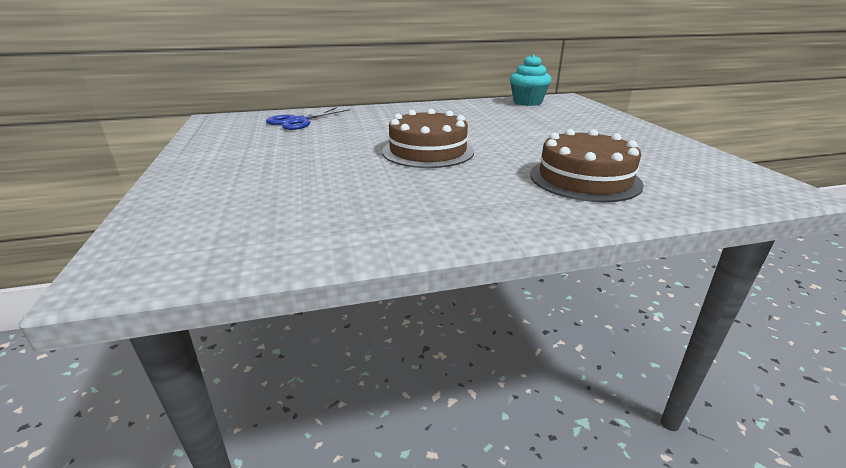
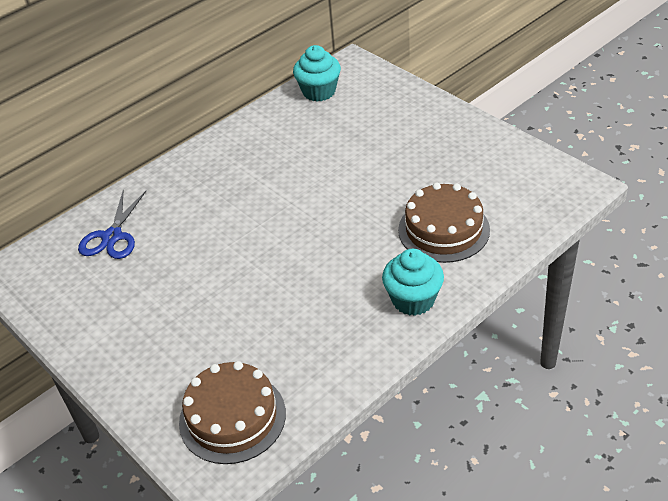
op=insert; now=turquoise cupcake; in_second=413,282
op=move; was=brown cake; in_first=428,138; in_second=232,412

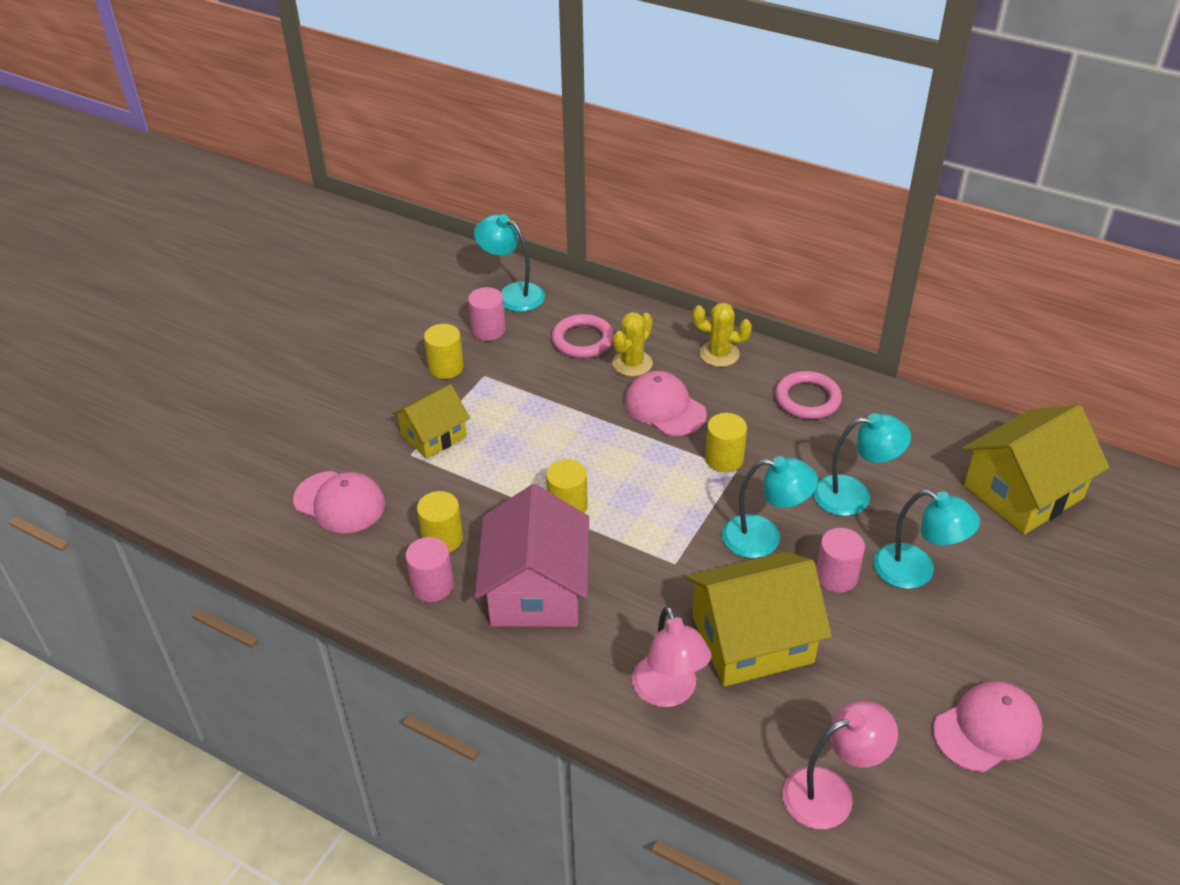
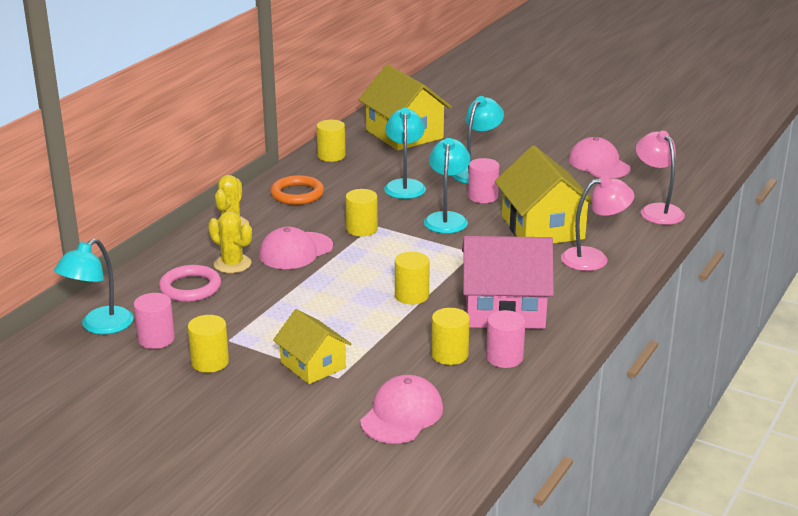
op=insert; now=yellow cylinder; in_second=331,141
op=recolor; was=pink ring; now=orange ring; in_first=808,395; in_second=297,190

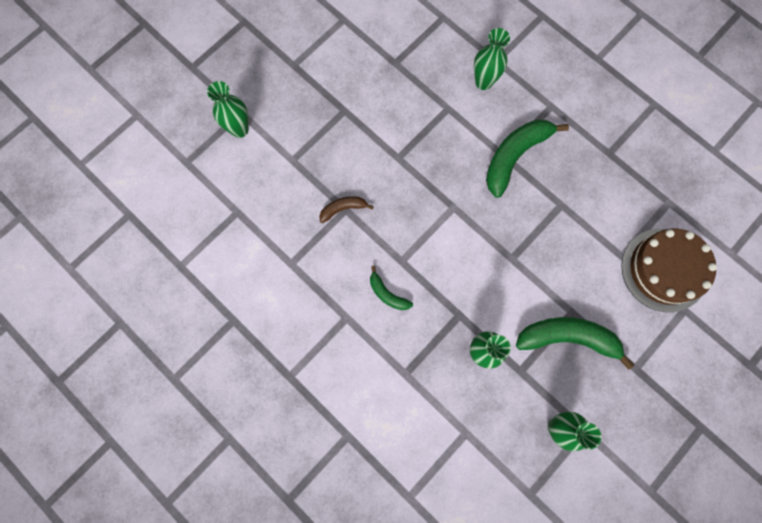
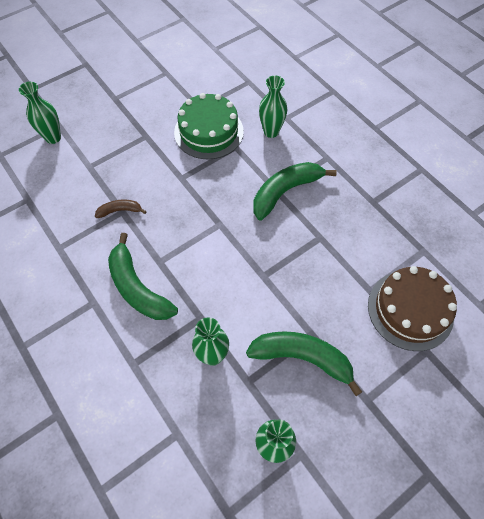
op=insert; now=green cake; in_second=209,126
op=resize; was=green banana; in_first=391,288; in_second=143,276; ratio=1.97

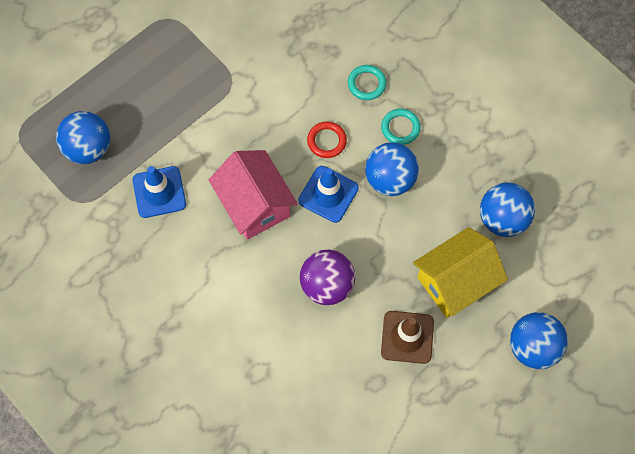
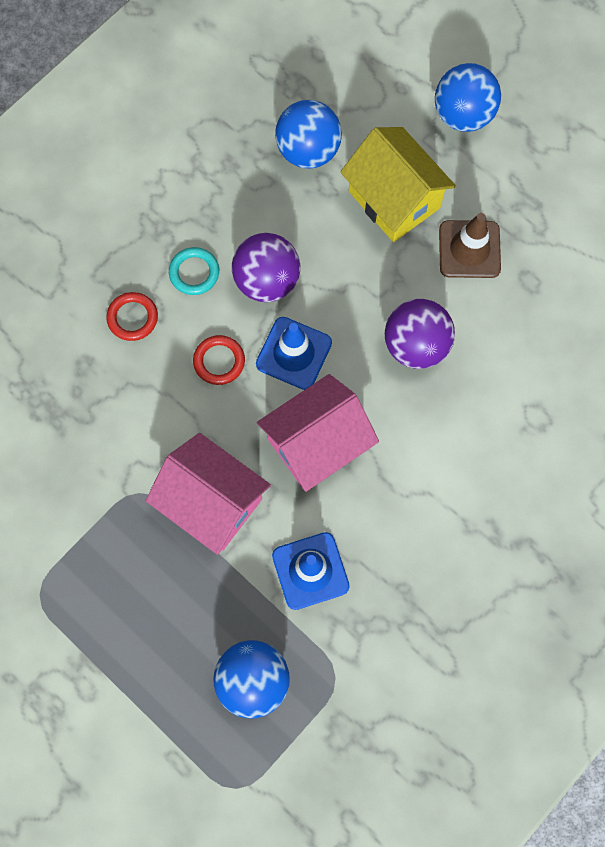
op=insert; now=pink house; in_second=208,494
op=recolor; was=turquoise ring; now=red ring; in_first=367,82; in_second=132,316
op=recolor; was=blue ball; now=purple ball; in_first=392,169; in_second=266,267

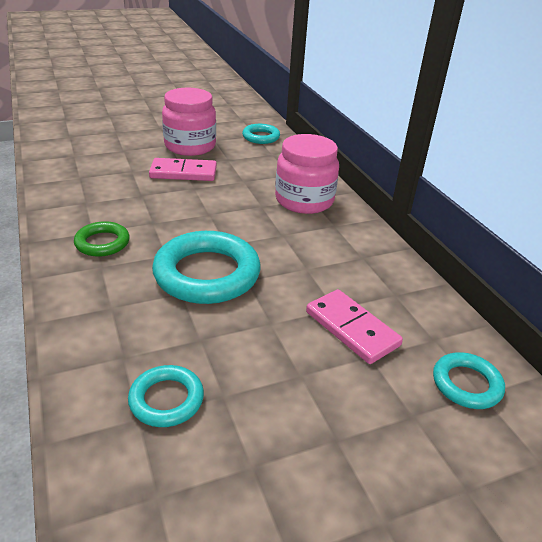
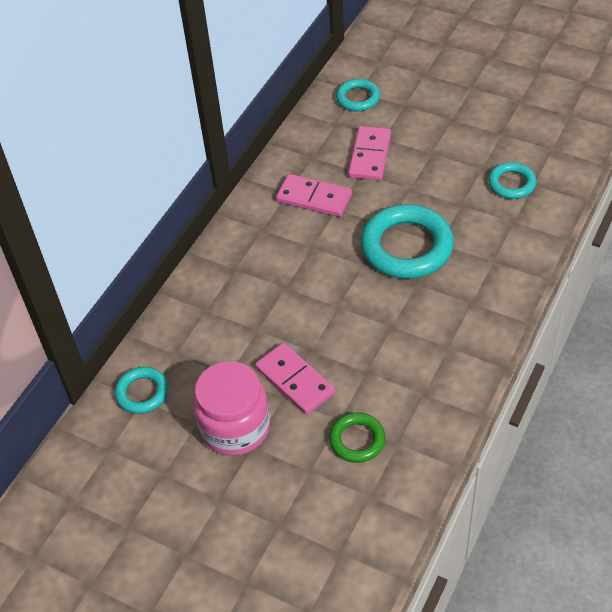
op=delete; was=pink jar; in_first=307,174
op=insert; now=pink domino; in_second=314,195
op=move; was=green ring; in_first=102,239; in_second=357,437

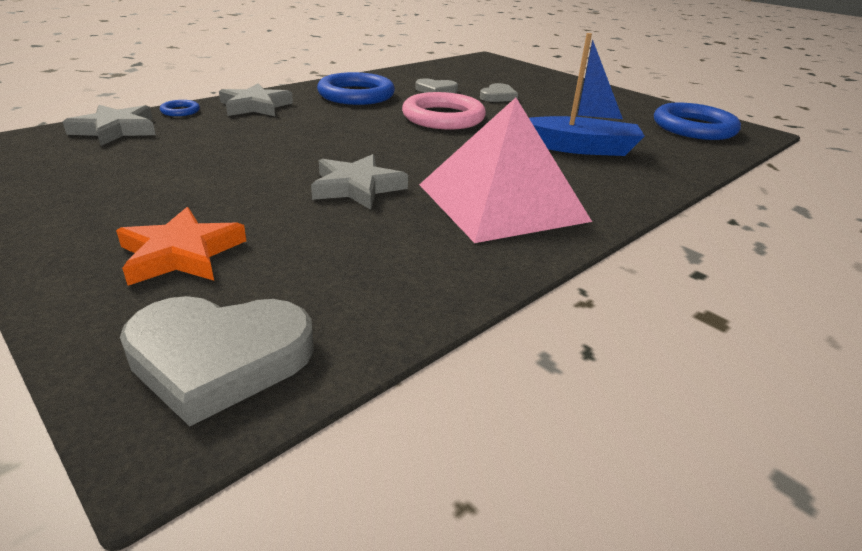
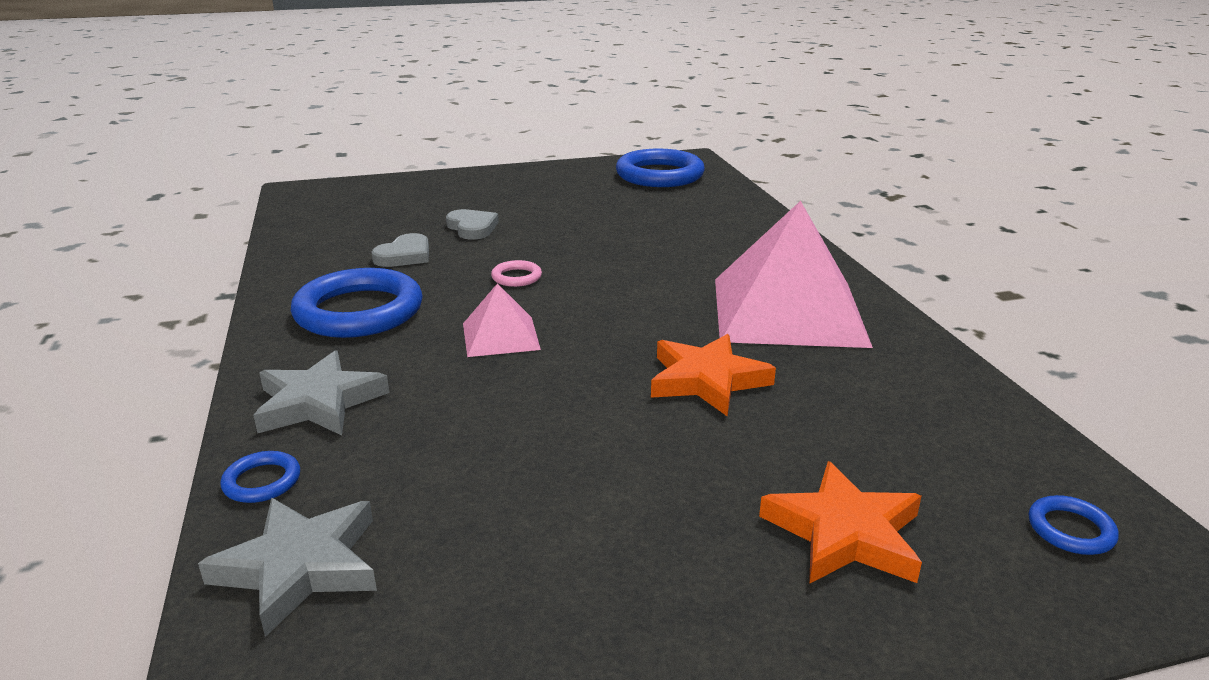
op=delete; was=blue boat; in_first=587,94
op=insert; now=pink pyramid; in_second=502,320
op=replace; was=grey heart; now=blue ring; in_first=217,361; in_second=1074,525
op=recolor; was=grey star; now=orange star; in_first=359,182; in_second=713,375
op=resize; was=pink ring; in_first=444,111; in_second=516,273; ratio=0.43

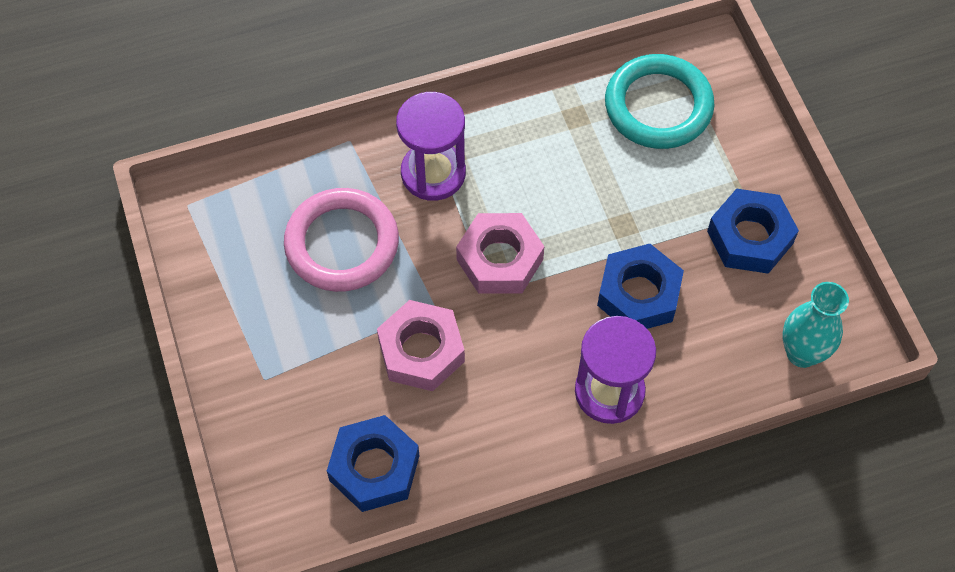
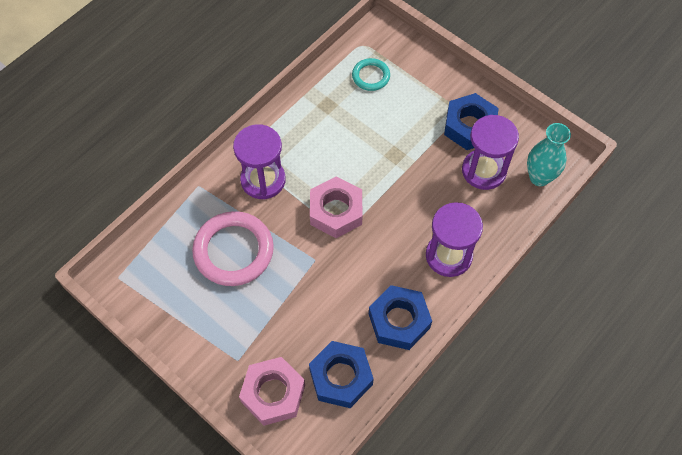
op=insert; now=purple hourglass; in_second=490,152
op=move; was=pink nut; in_first=421,345; in_second=272,391
op=move; was=blue nut; in_first=640,286; in_second=400,317
op=resize; was=turquoise ring; in_first=660,101; in_second=371,74; ratio=0.53

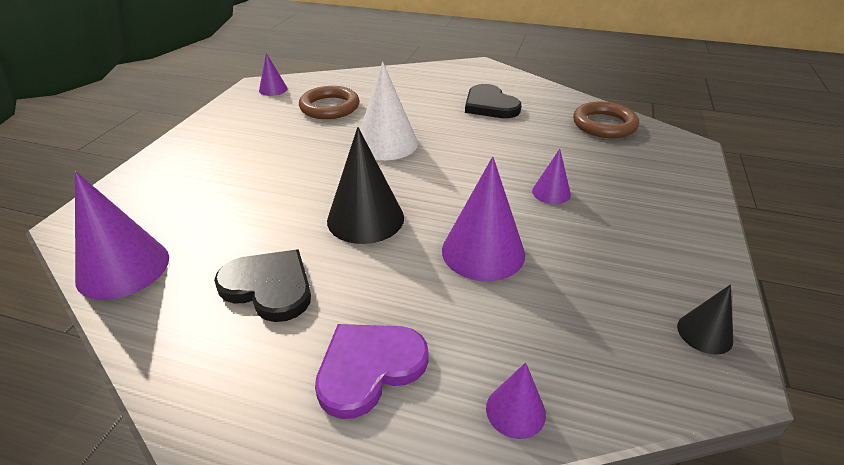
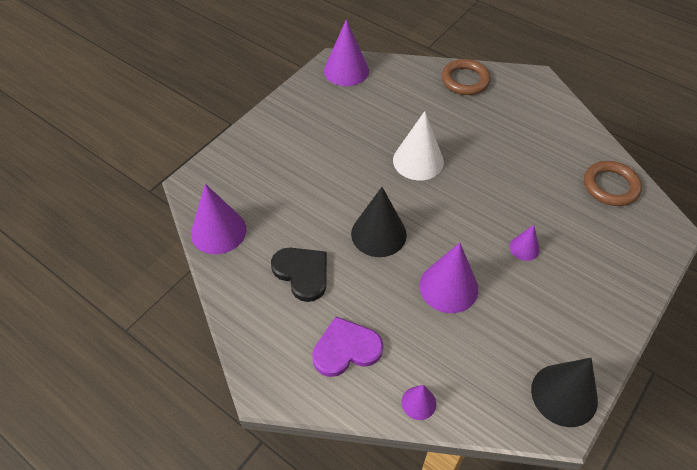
op=delete; was=black heart; in_first=493,101
op=move; was=brown ring; in_first=329,102; in_second=466,77
op=resize; was=purple cone; in_first=273,74; in_second=346,52; ratio=1.89
op=resize; was=black cone; in_first=705,319; in_second=564,392; ratio=1.89

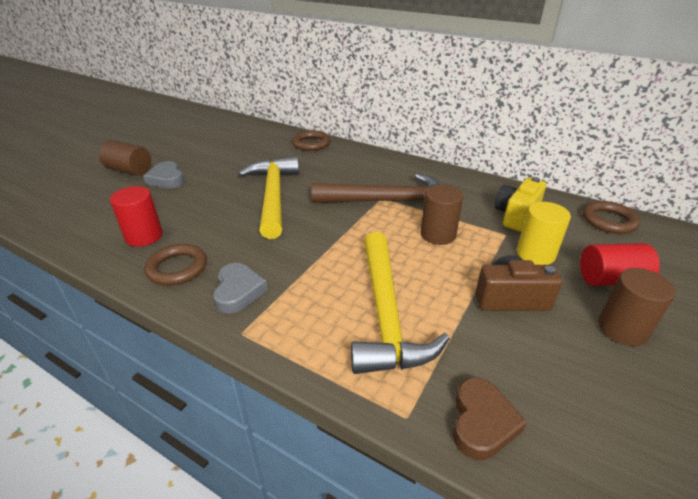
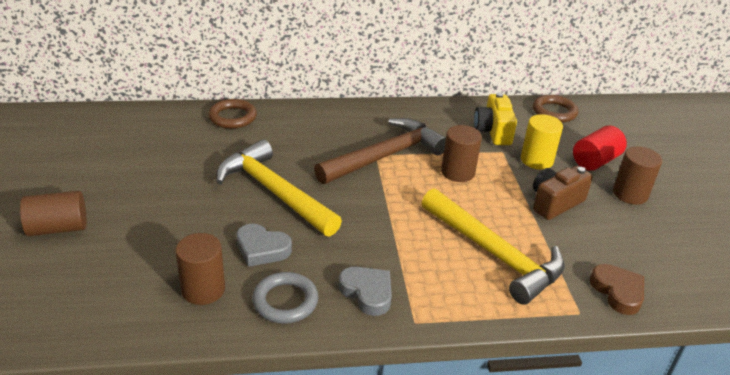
op=move; was=grey heart; in_first=163,174; in_second=264,245
op=recolor; was=red cylinder; now=brown cylinder; in_first=136,216; in_second=200,269
op=recolor; was=brown ring; now=grey ring; in_first=175,265; in_second=285,298

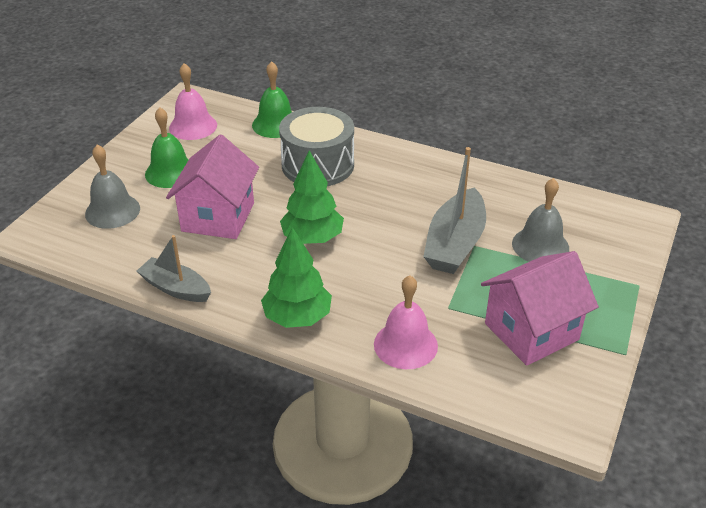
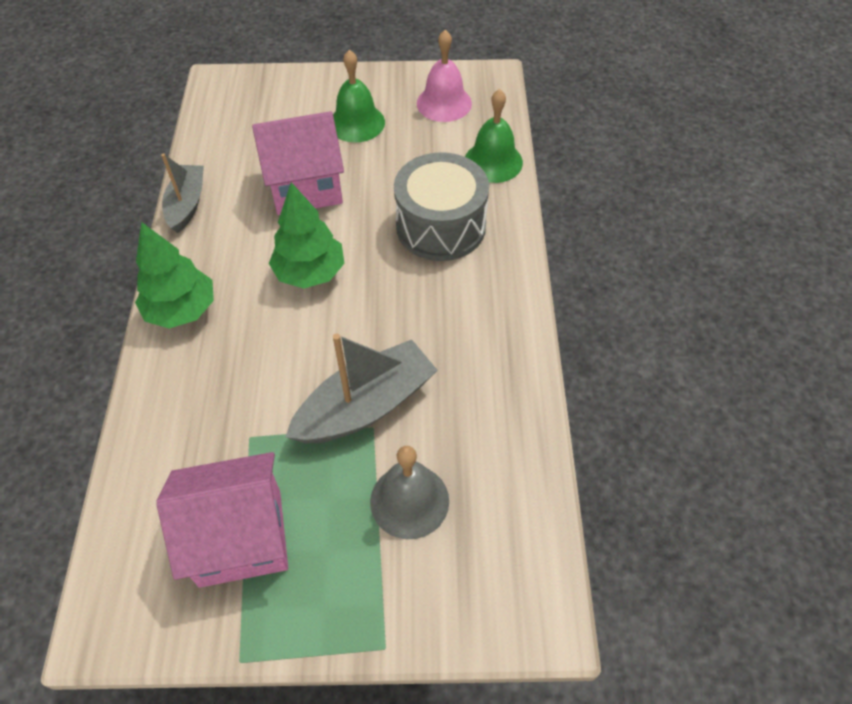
op=delete; was=grey bell; in_first=112,187
op=delete; was=pink bell; in_first=406,322
op=rotate; was=grey boat; in_first=454,210; in_second=361,388; clockwise=150
op=rotate; was=pink house; in_first=540,308; in_second=222,520; clockwise=-45

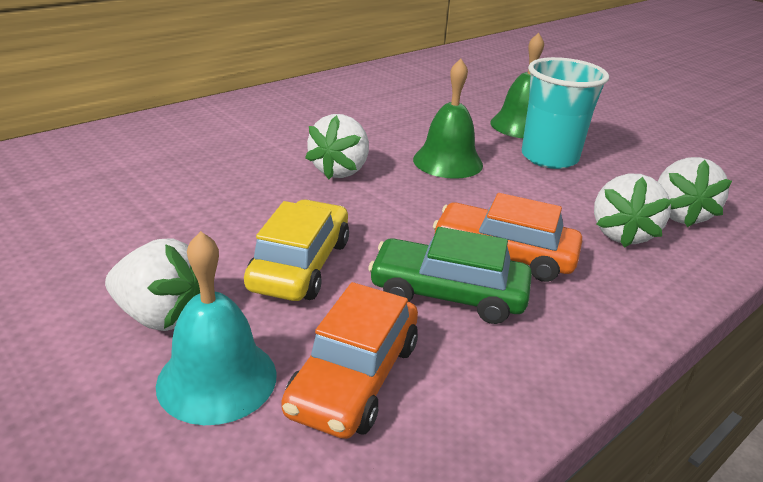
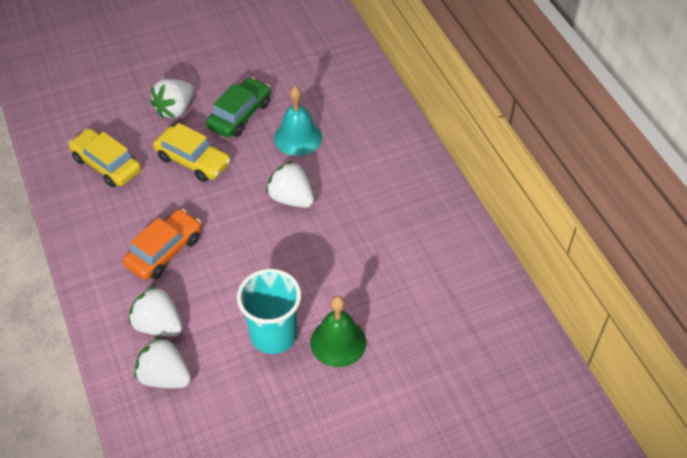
op=delete; was=green bell; in_first=448,119
op=move; was=turquoise bell; in_first=216,328; in_second=298,121
op=move; was=green car; in_first=450,275; in_second=238,107
op=recolor; was=orange car; now=yellow car; in_first=349,360; in_second=104,157

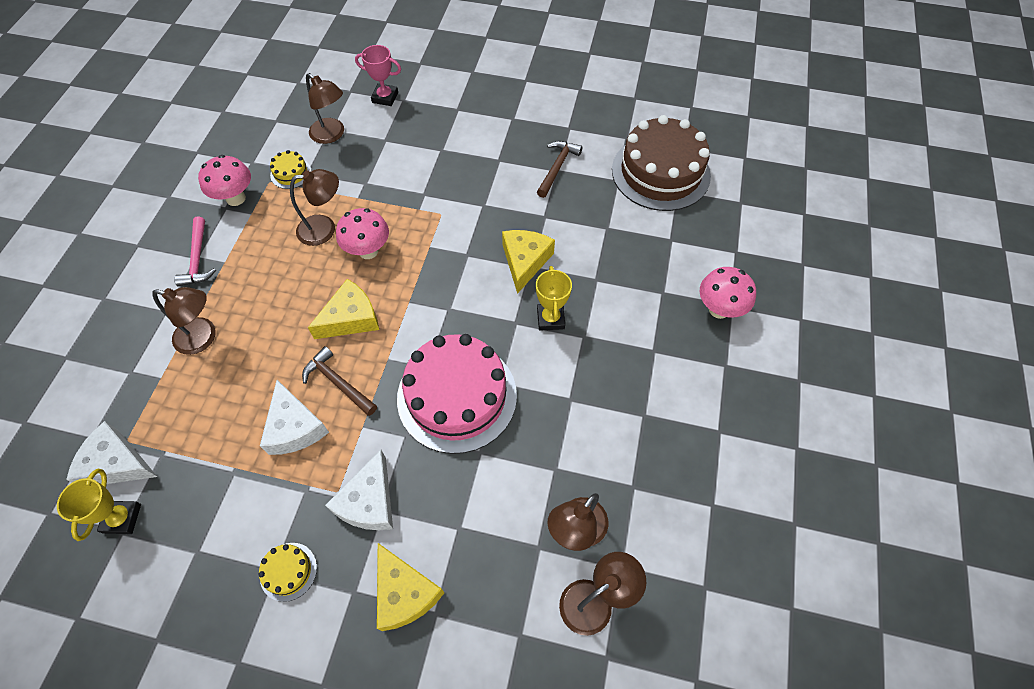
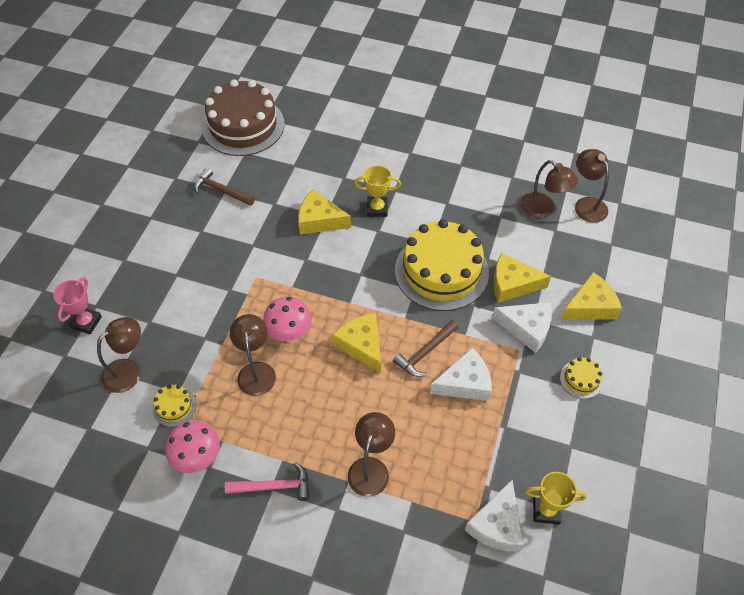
op=delete; was=pink mushroom; in_first=728,293
op=insert; now=yellow cheese; in_second=522,278
op=recolor; was=pink cake; now=yellow cake; in_first=457,394; in_second=442,265

